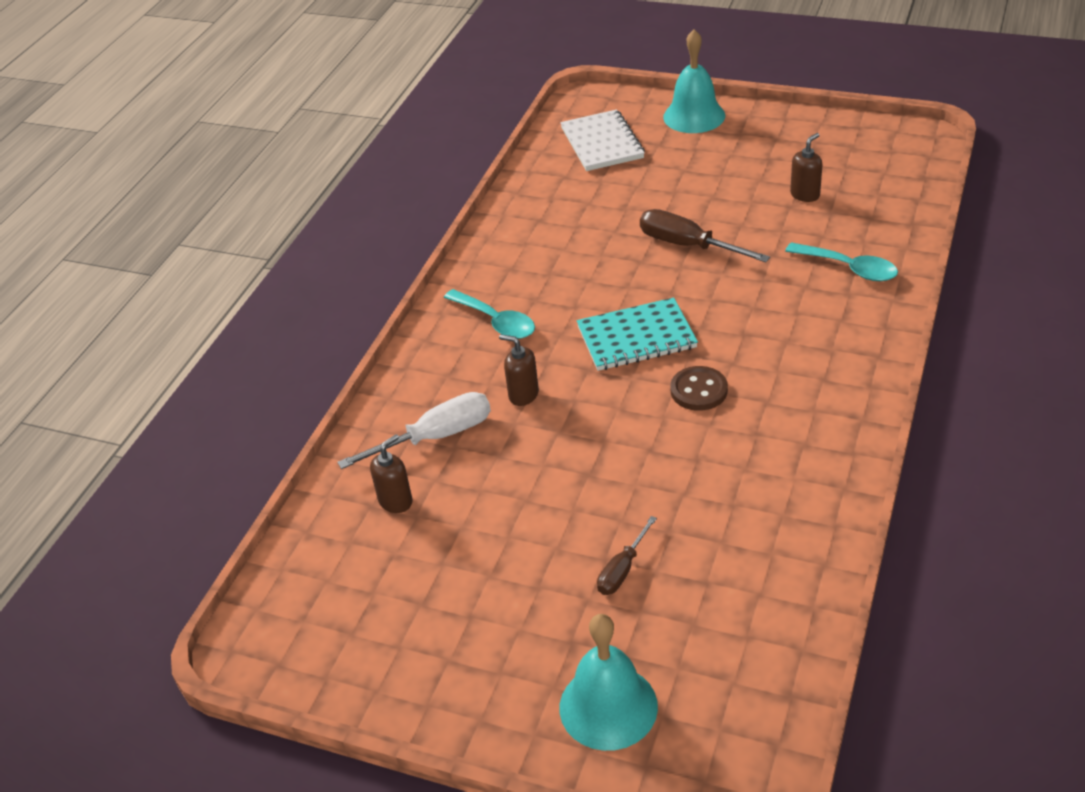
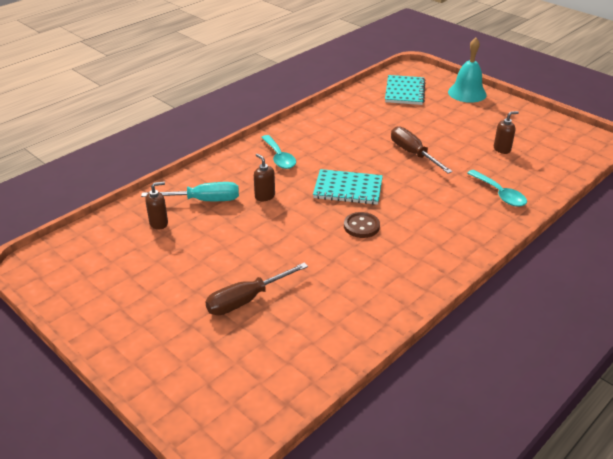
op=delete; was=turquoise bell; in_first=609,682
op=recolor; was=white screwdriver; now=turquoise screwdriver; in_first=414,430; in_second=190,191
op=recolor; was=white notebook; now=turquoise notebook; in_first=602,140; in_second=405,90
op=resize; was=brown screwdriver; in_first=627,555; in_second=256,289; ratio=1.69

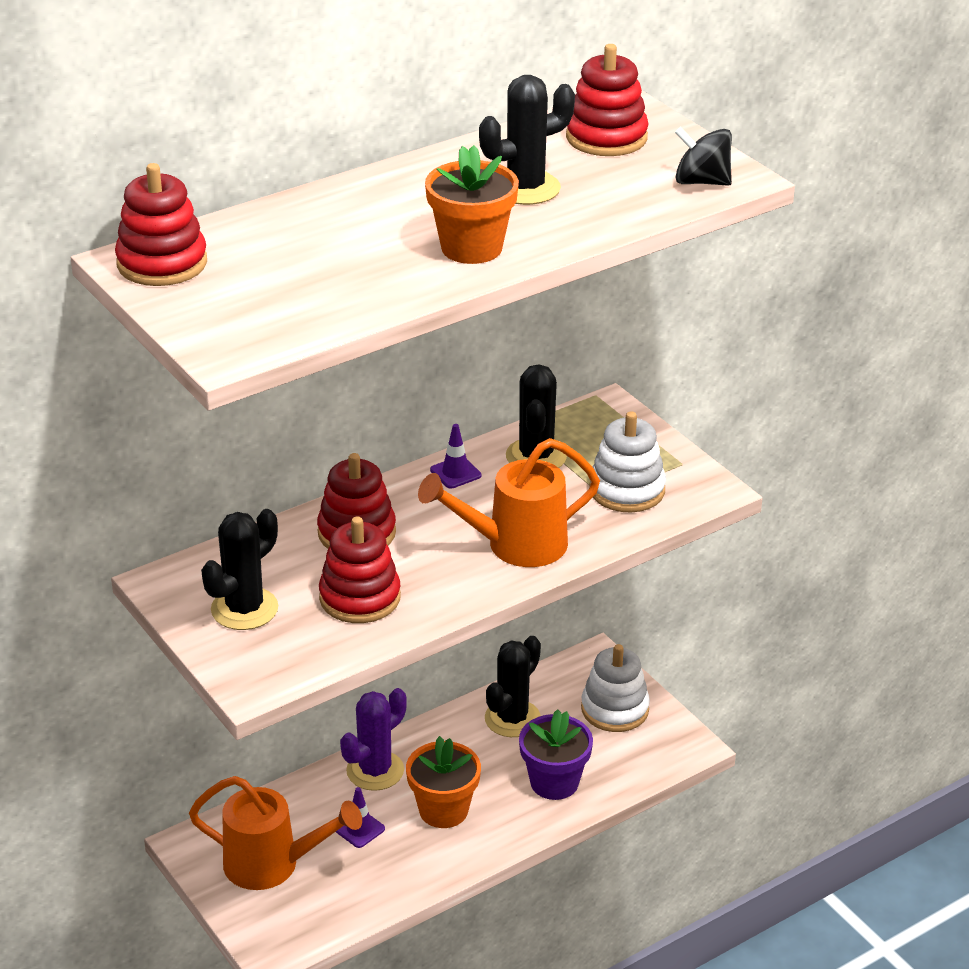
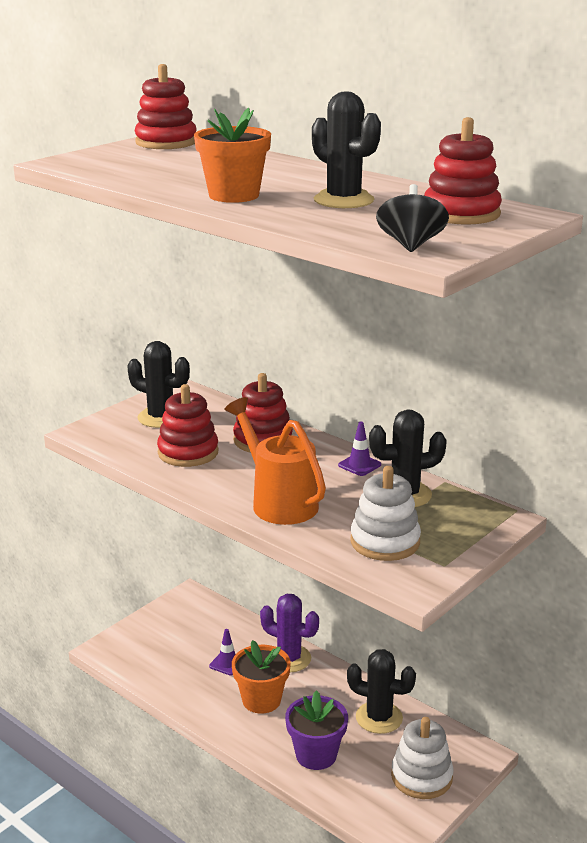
op=delete; was=orange watering can; in_first=275,833

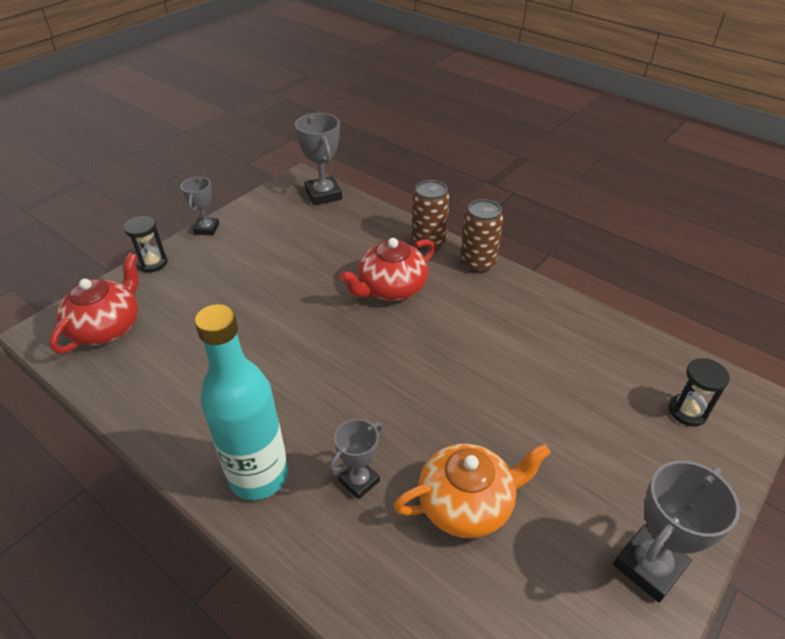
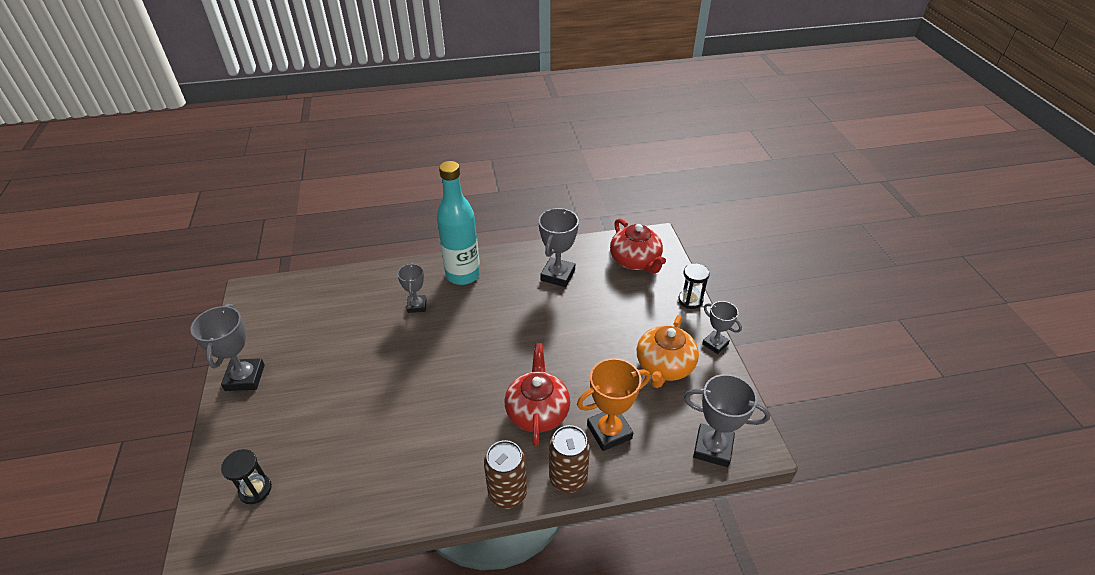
op=insert; now=grey trophy; in_second=559,247
op=insert; now=orange trophy; in_second=613,404
op=move; was=orange teapot; in_first=472,491; in_second=668,351

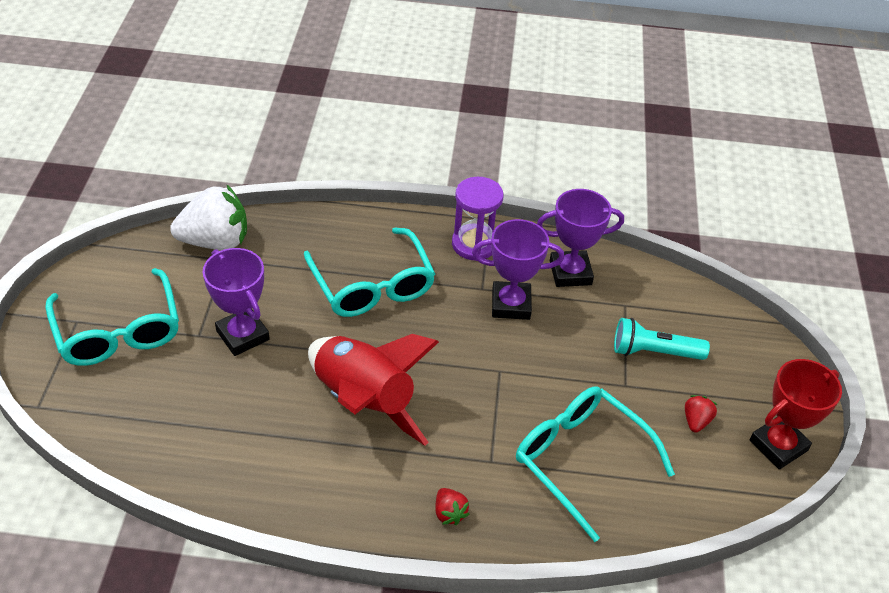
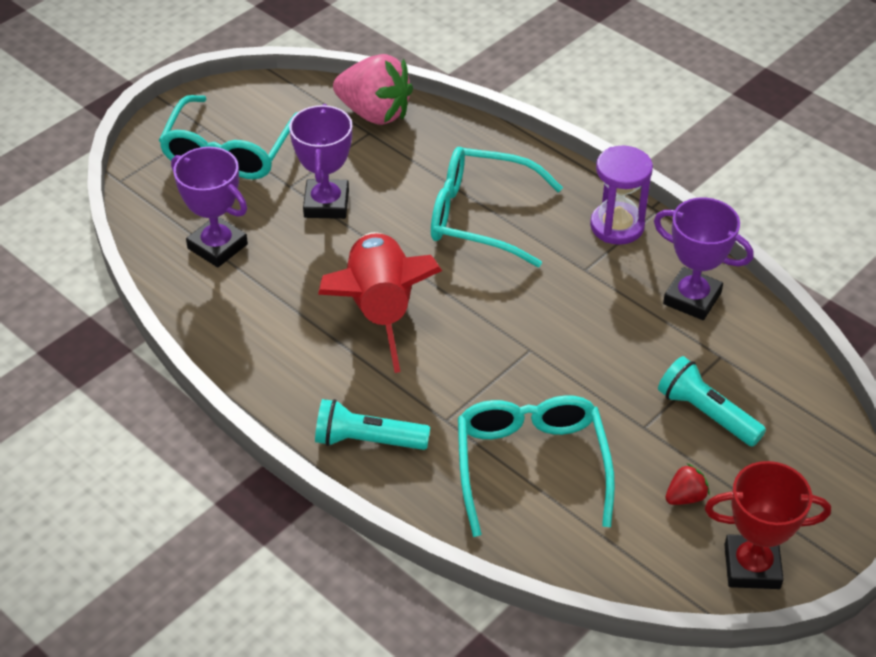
op=move; was=purple trophy; in_first=518,269; in_second=209,207
op=replace; was=red strawberry; now=turquoise flashlight; in_first=452,506; in_second=372,424
op=recolor; was=white strawberry; now=pink strawberry; in_first=208,217; in_second=373,89
op=rotate; was=turquoise glasses; in_first=369,272; in_second=497,207; clockwise=90

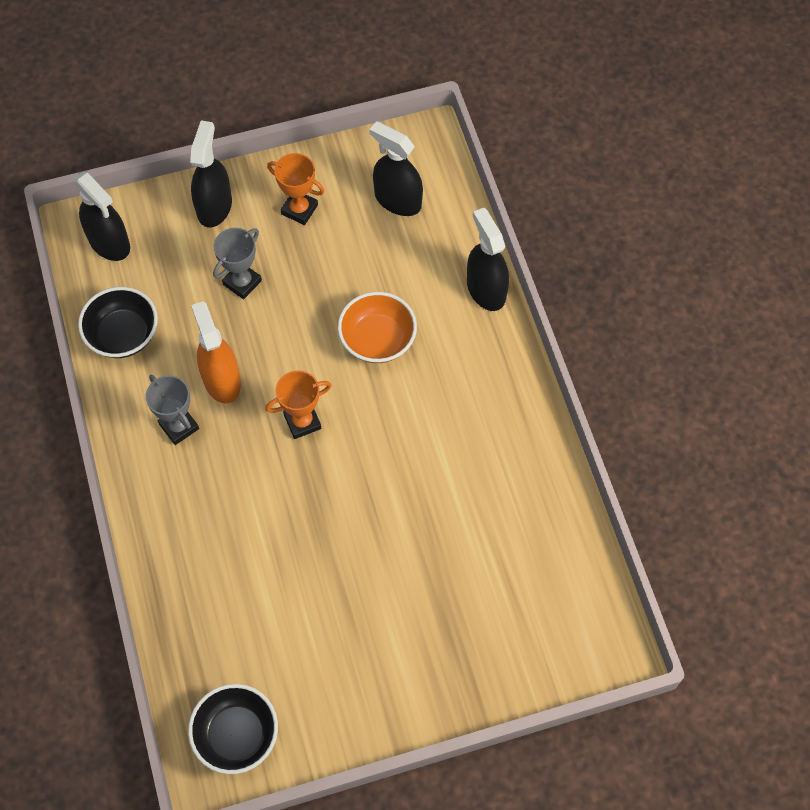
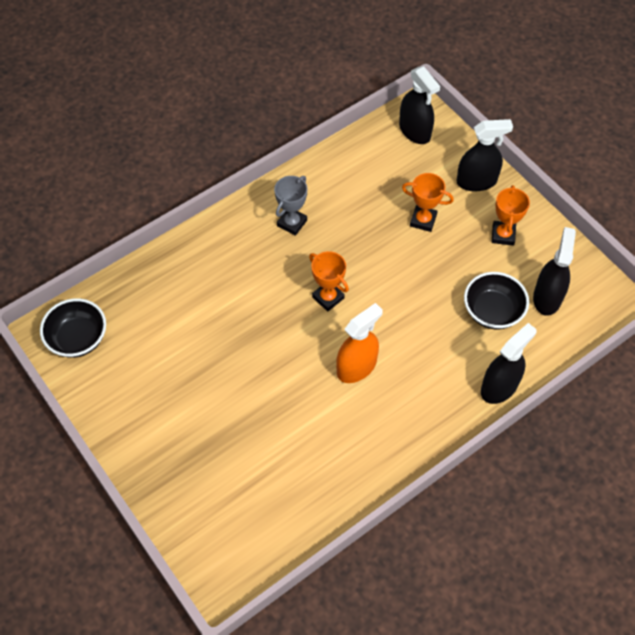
op=delete; was=orange bowl; in_first=377,327
op=move; was=black bowl; in_first=118,322; in_second=496,301
op=move; was=orange spray bottle; in_first=216,352; in_second=359,343
op=recolor; was=grey trophy; now=orange trophy; in_first=237,263; in_second=428,202
op=rotate; was=black spray bottle; in_first=102,216; in_second=419,105; clockwise=-60

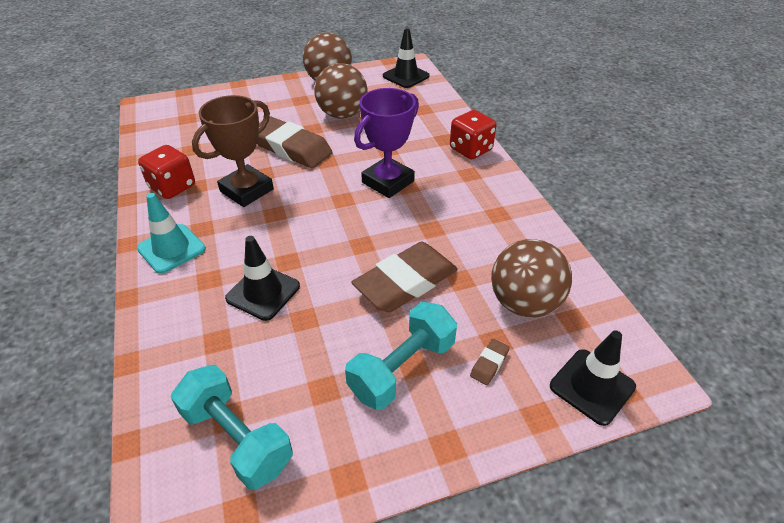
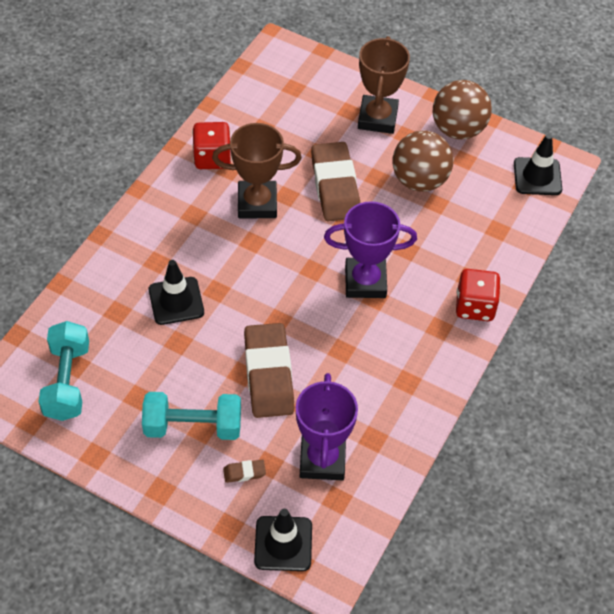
op=delete; was=turquoise traffic cone; in_first=171,233
op=insert; now=brown trophy; in_second=384,85
op=replace; was=brown ball; now=purple trophy; in_first=531,278; in_second=327,426
op=rotate; was=brown eraser; in_first=405,277; in_second=269,370; clockwise=75

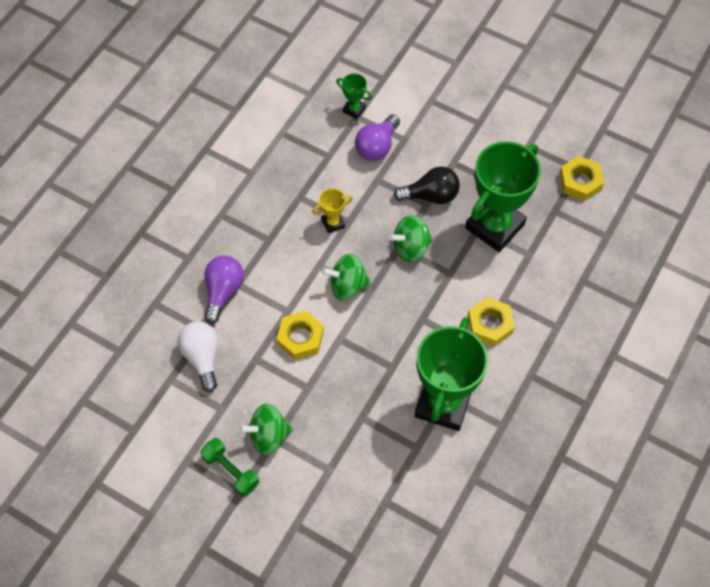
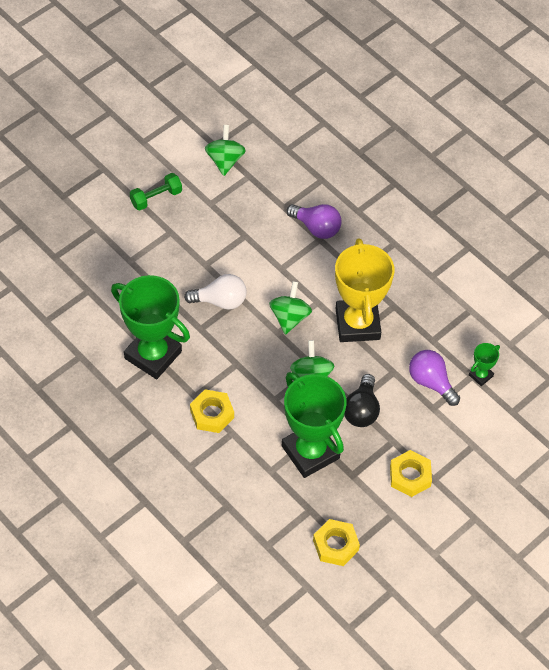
op=move; was=white light bulb; in_first=198,356; in_second=215,291
op=move; was=green spinning top; in_first=266,429; in_second=225,150
op=move; was=yellow nut; in_first=300,335; in_second=411,473
op=resize; was=yellow trophy; in_first=332,210; in_second=364,290; ratio=2.34

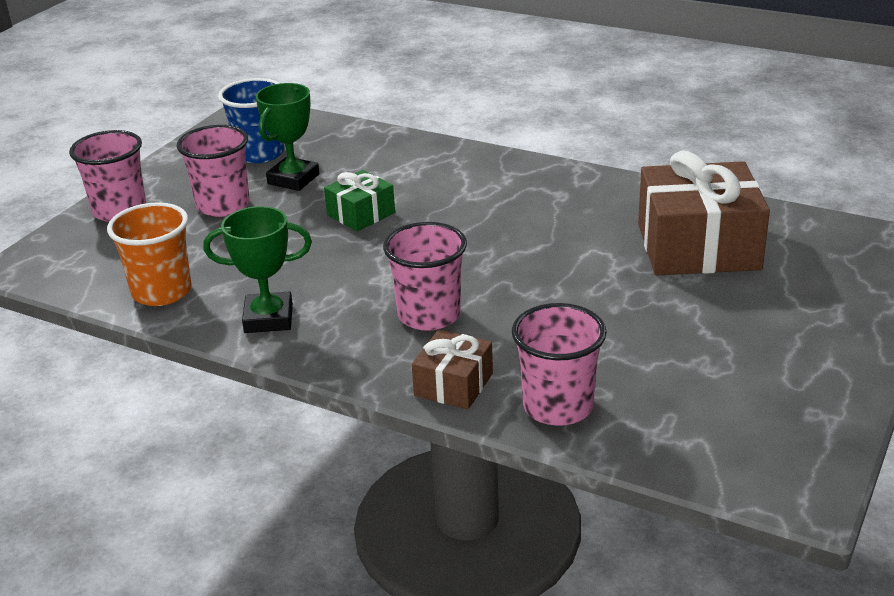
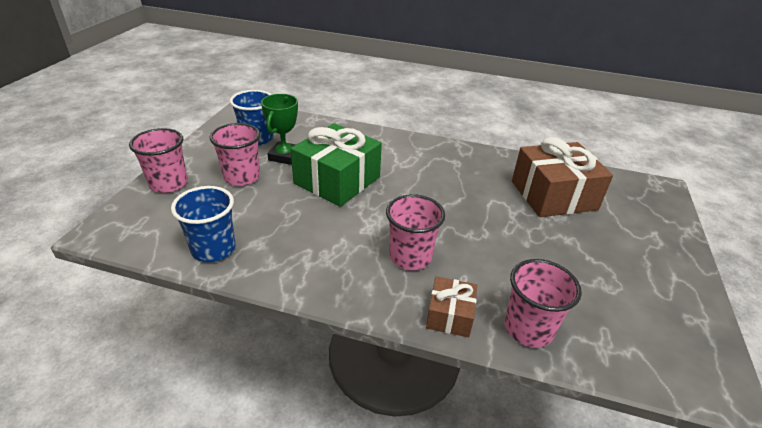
op=delete; was=green trophy; in_first=257,269
op=recolor; was=orange cup; now=blue cup; in_first=149,254; in_second=203,224
op=resize; was=green gift; in_first=359,200; in_second=336,165; ratio=1.95

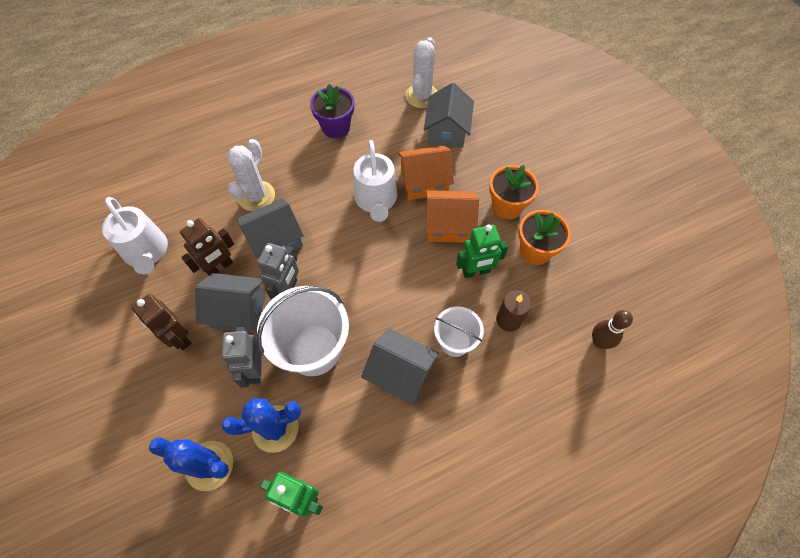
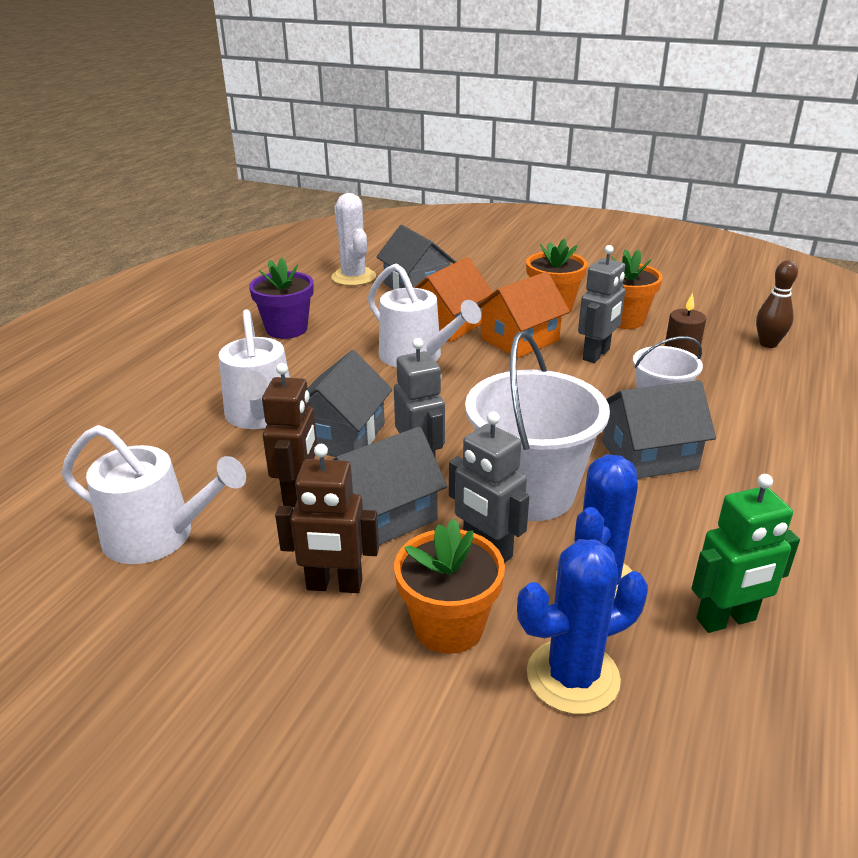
op=insert; now=orange flower pot; in_second=449,586
op=replace; was=white cactus; now=white watering can; in_first=251,175; in_second=254,369
op=recolor; was=green robot; now=grey robot; in_first=482,251; in_second=601,304

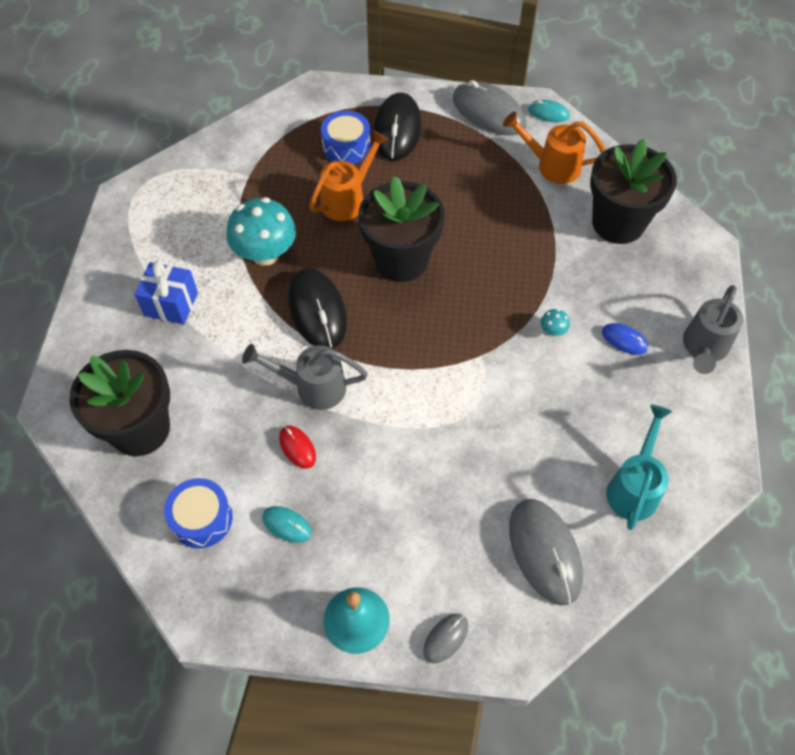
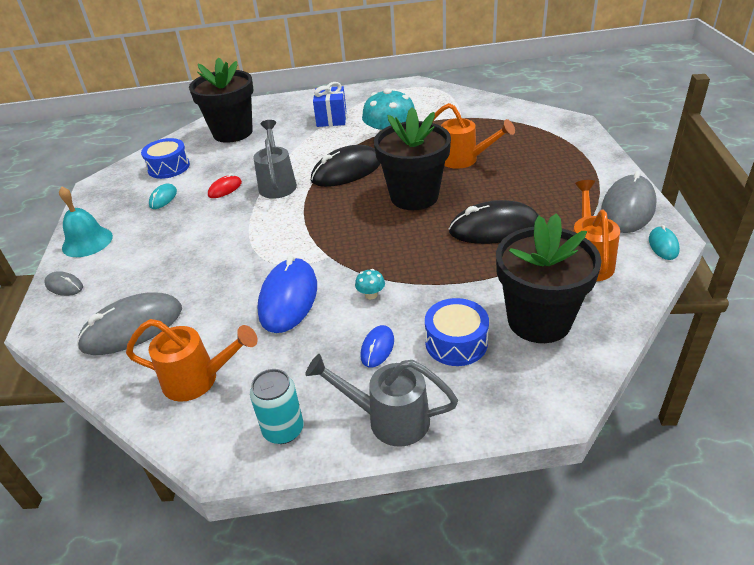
op=insert; now=turquoise can; in_second=277,406
op=insert; now=blue mouse; in_second=287,294
op=move; was=blue drum; in_first=346,137; in_second=457,332
op=move; was=black mouse; in_first=397,126; in_second=493,222
op=recolor; was=turquoise watering can; now=orange watering can; in_first=639,467; in_second=192,360

